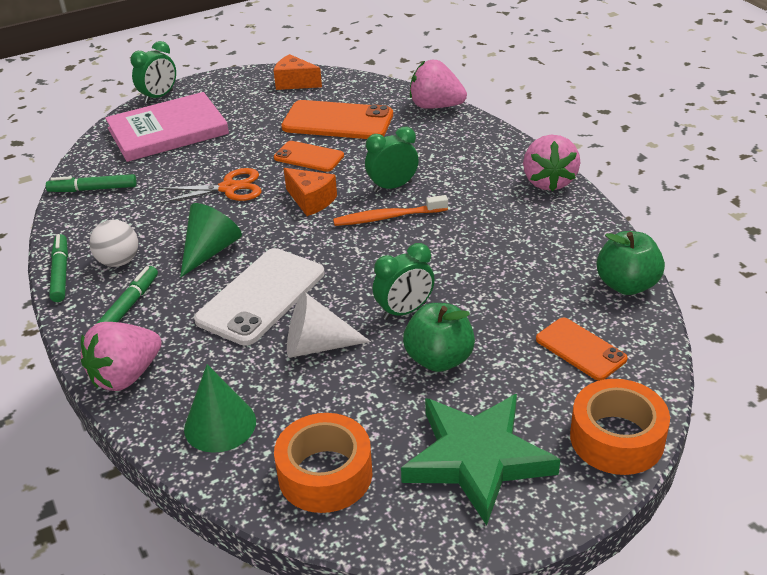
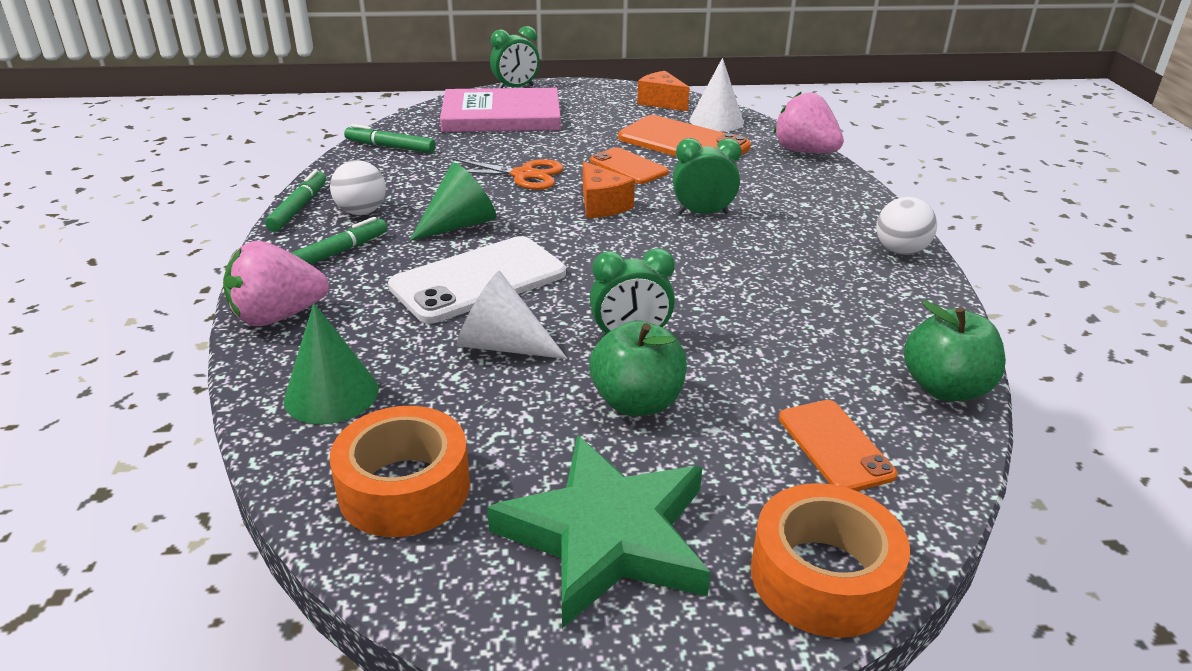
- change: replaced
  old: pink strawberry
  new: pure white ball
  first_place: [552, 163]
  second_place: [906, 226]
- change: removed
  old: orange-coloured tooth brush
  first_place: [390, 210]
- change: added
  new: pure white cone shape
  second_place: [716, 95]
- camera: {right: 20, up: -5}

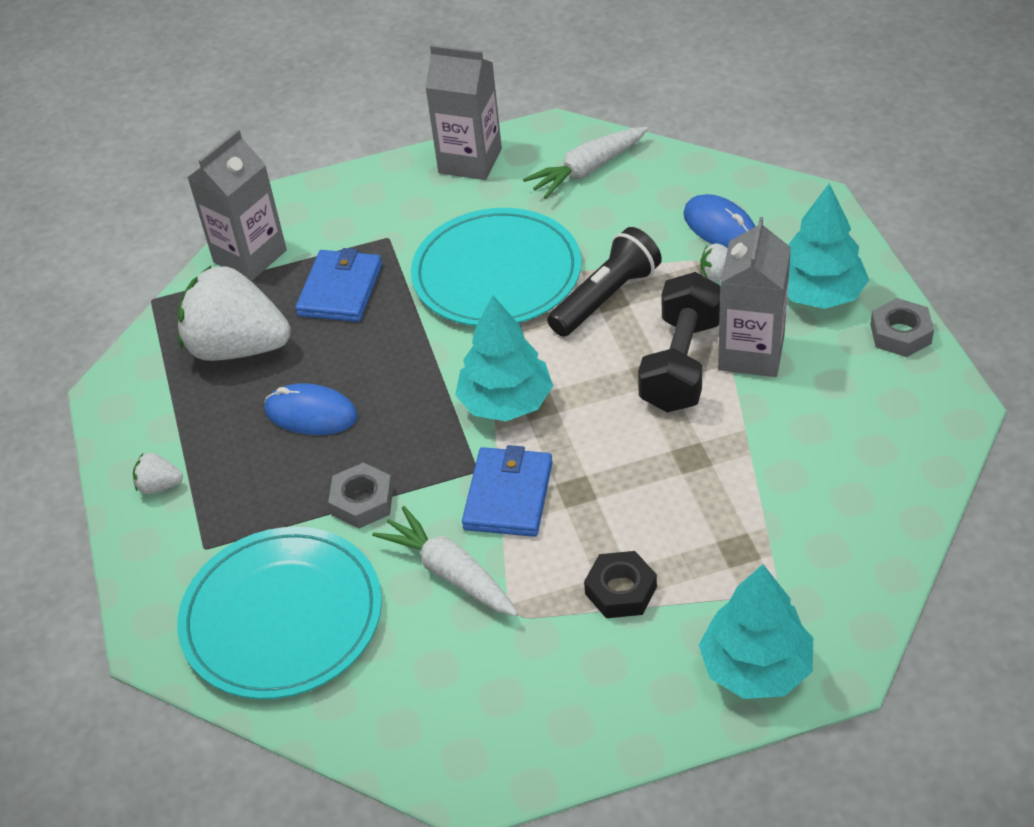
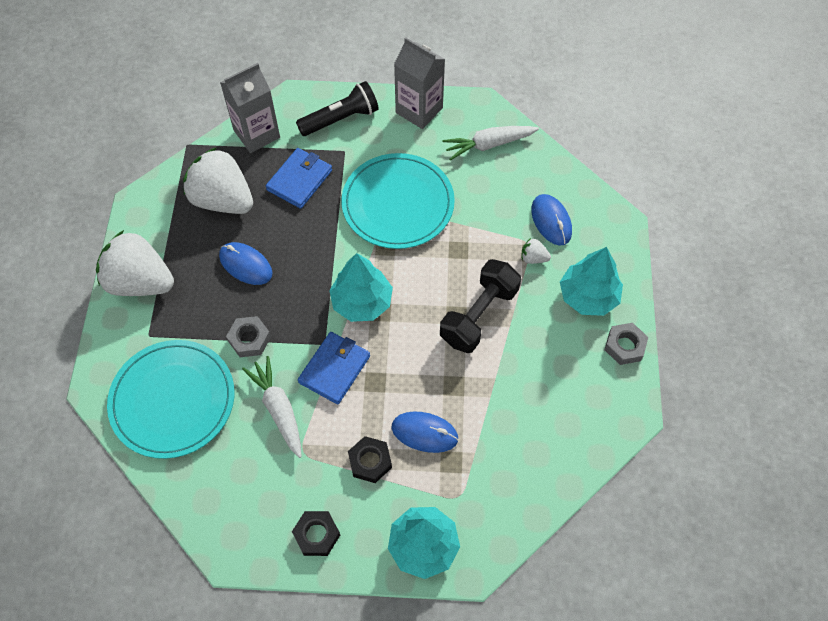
- change: removed
  old: grey carton
  first_place: [754, 297]
- change: moved
  old: ebony pocket torch
  first_place: [604, 282]
  second_place: [337, 108]
- change: resized
  old: pure white strawberry
  first_place: [158, 473]
  second_place: [135, 263]
  factor: 2.47
- change: added
  new: blue mouse
  second_place: [425, 432]
- change: added
  new: ebony nut
  second_place: [316, 533]
- camera: {right: 15, up: 15}

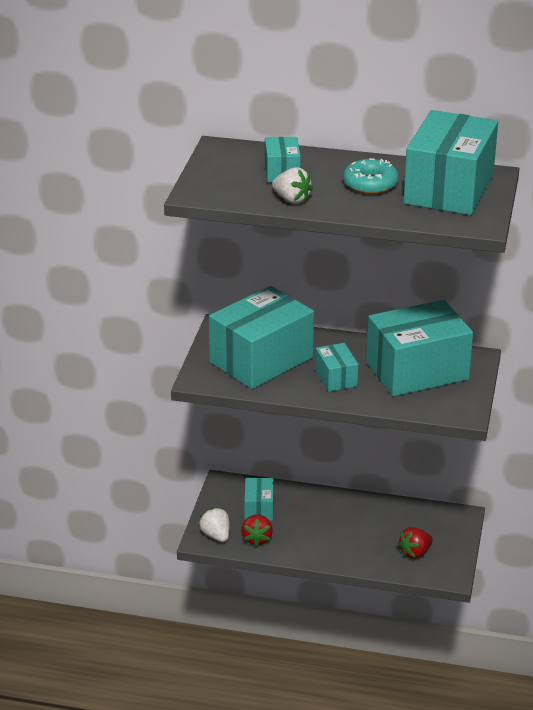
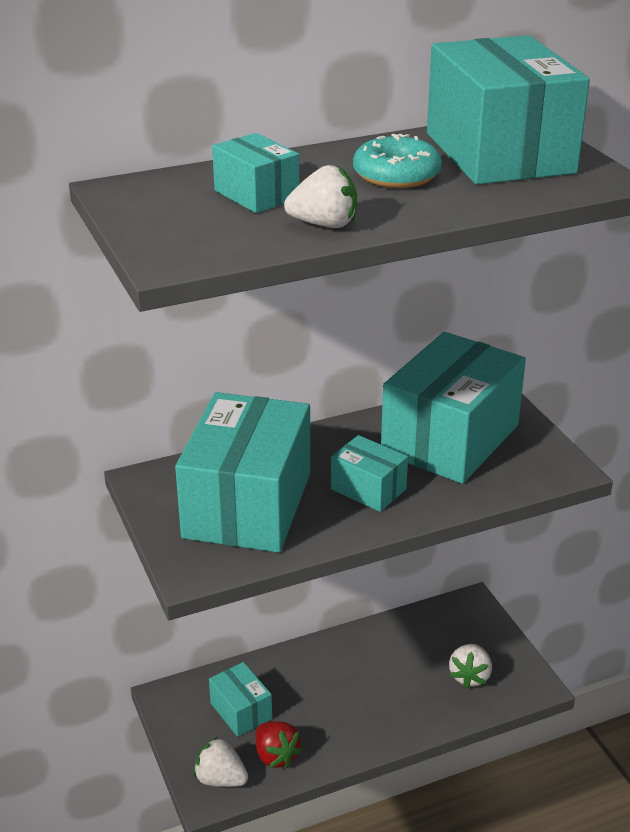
- change: recoloured
  old: scarlet strawberry
  new: pure white strawberry
  first_place: [415, 543]
  second_place: [470, 666]
- camera: {right: -35, up: 0}

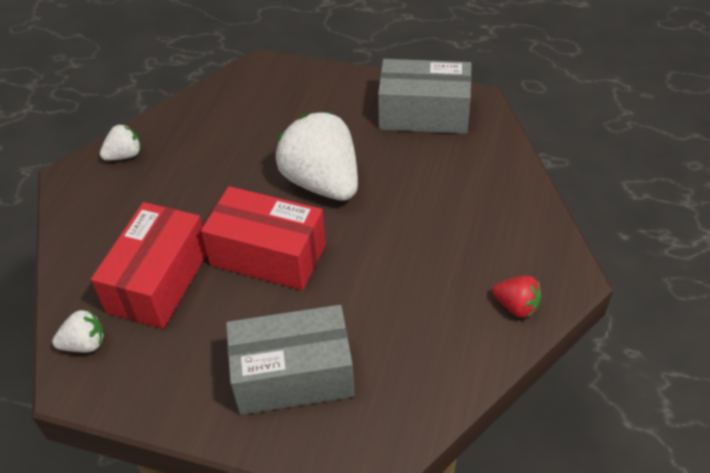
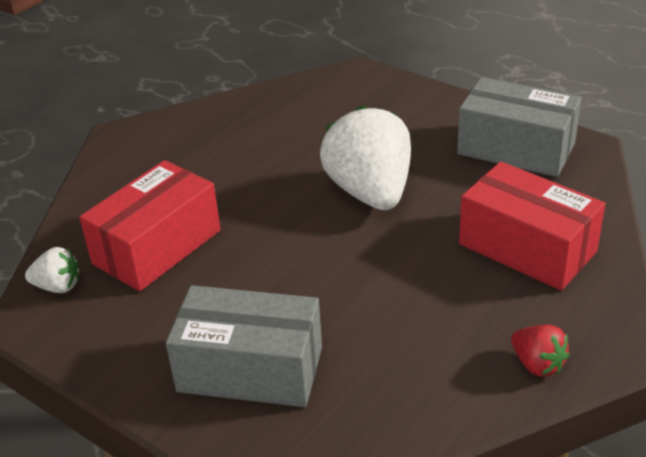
- change: removed
  old: pure white strawberry
  first_place: [120, 142]
- change: moved
  old: scarlet box
  first_place: [263, 238]
  second_place: [532, 226]
- camera: {right: 20, up: -10}

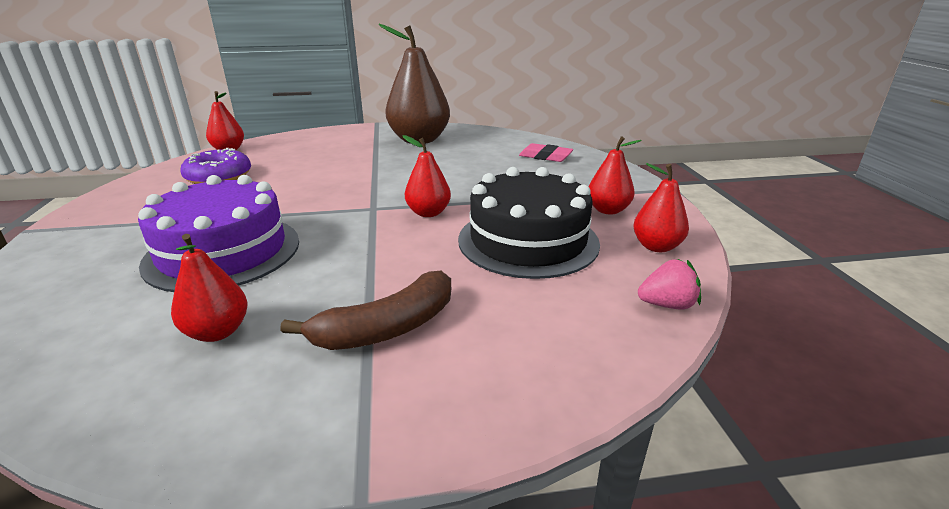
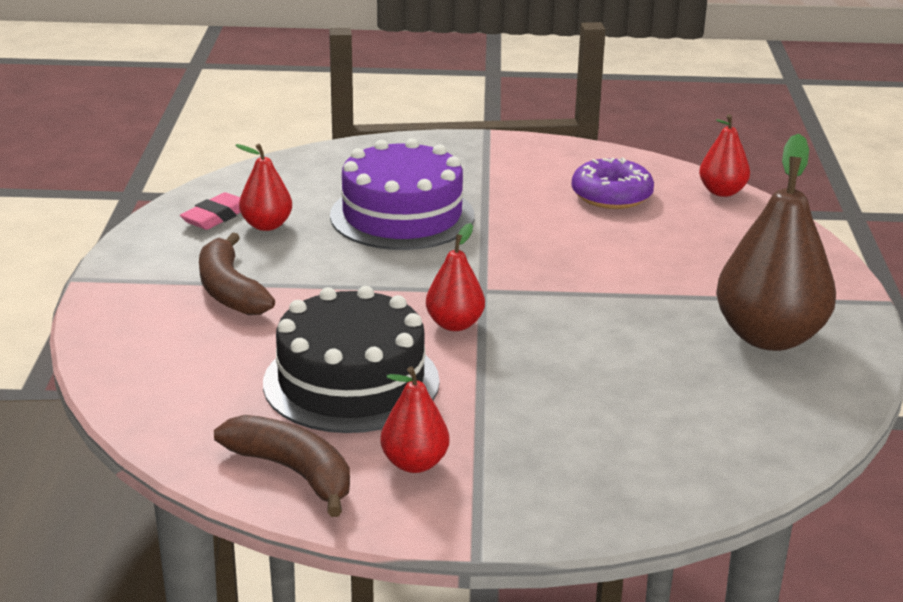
- change: moved
  old: pink pencil eraser
  first_place: [546, 152]
  second_place: [210, 211]
- change: replaced
  old: scarlet toy pear
  new: dark brown banana fruit
  first_place: [661, 207]
  second_place: [282, 466]
- change: removed
  old: pink strawberry
  first_place: [669, 284]
- camera: {right: 100, up: 0}

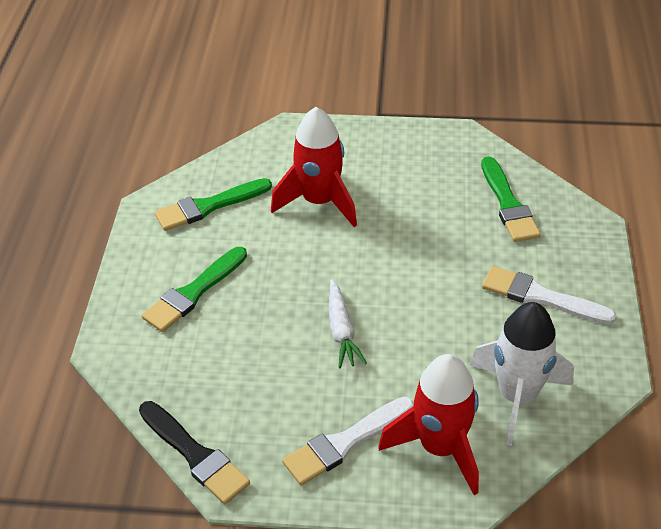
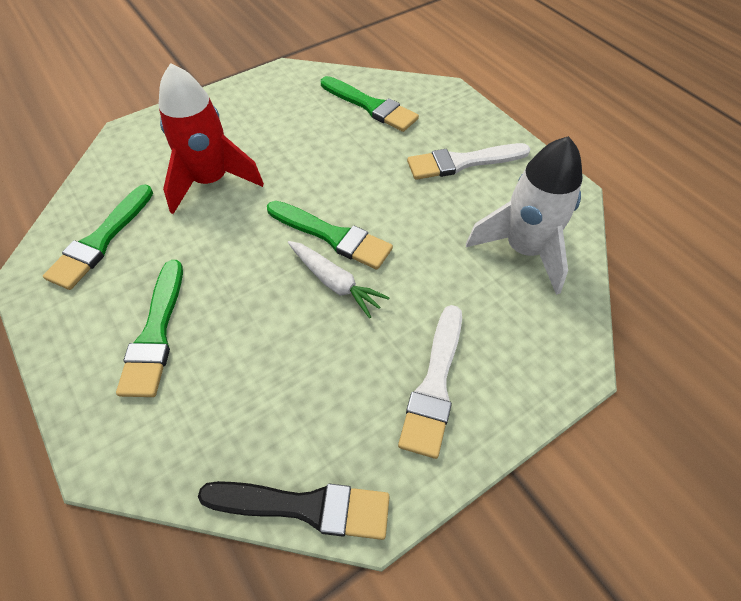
- change: removed
  old: scarlet rocket
  first_place: [429, 424]
- change: added
  new: leaf-green paint brush
  second_place: [330, 235]
- camera: {right: -40, up: 10}

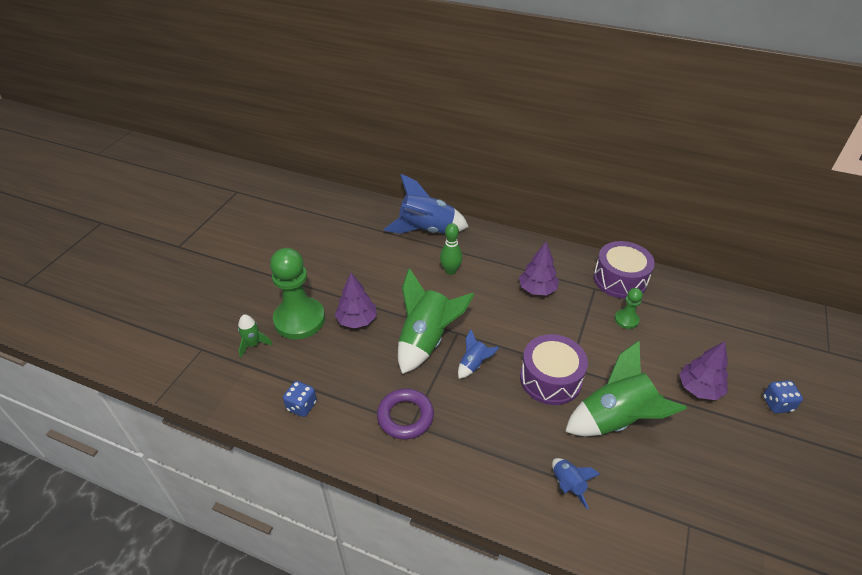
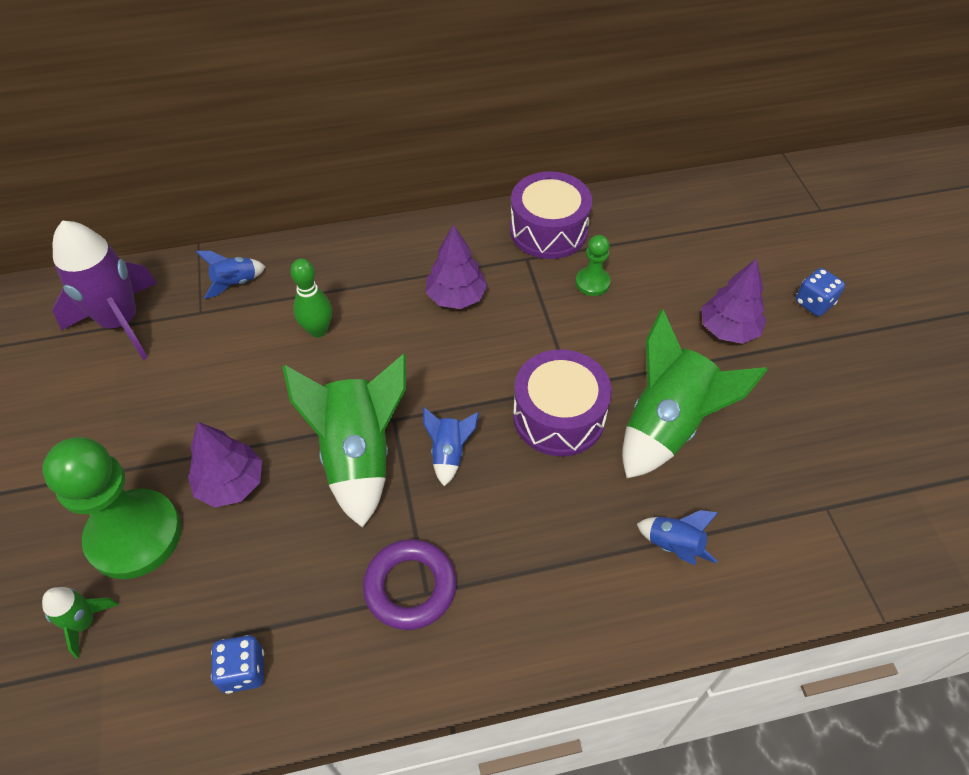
- change: resized
  old: blue rocket
  first_place: [426, 204]
  second_place: [231, 275]
  factor: 0.48
- change: added
  new: purple rocket
  second_place: [104, 290]
- camera: {right: -35, up: 10}

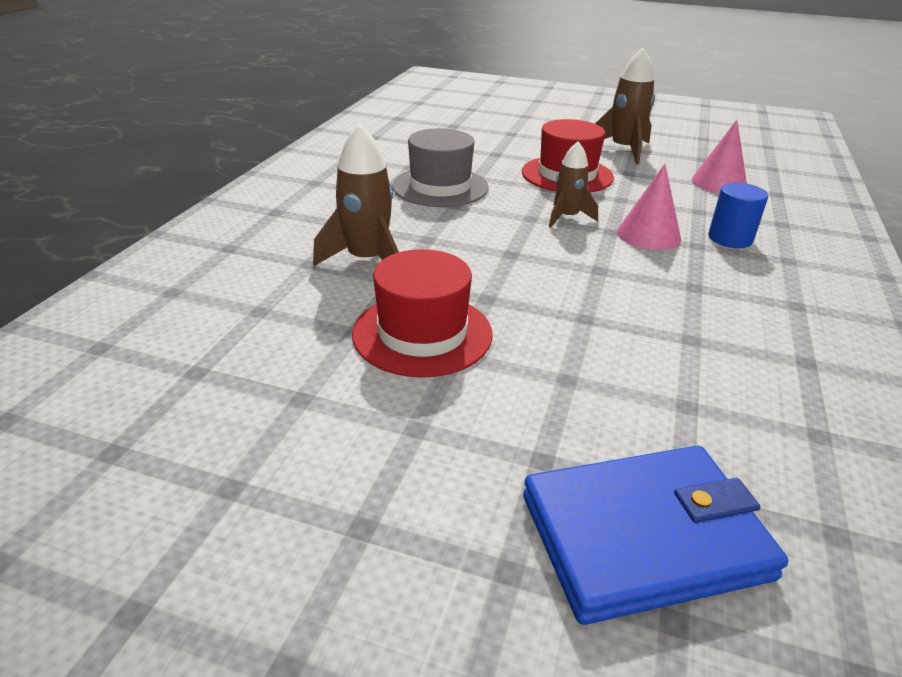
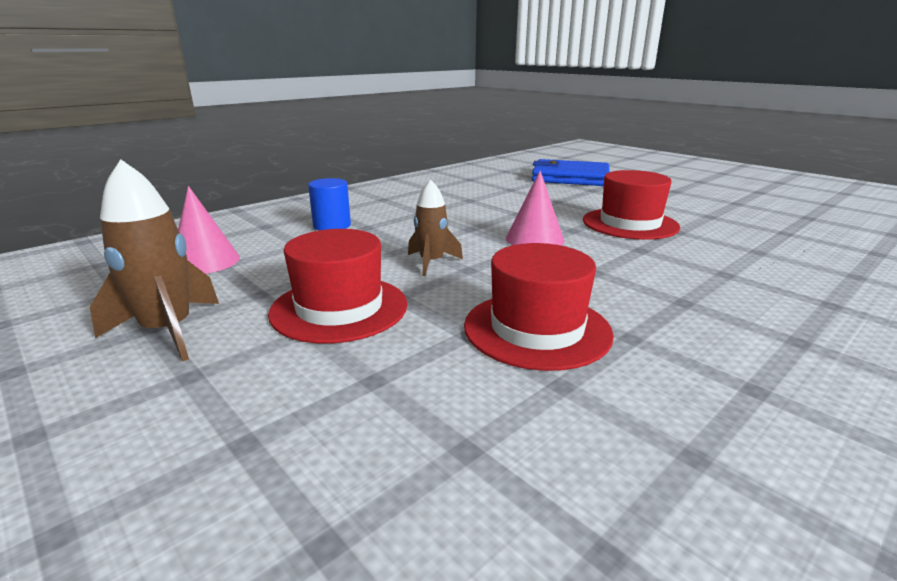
- change: removed
  old: dark brown rocket
  first_place: [356, 194]
- change: recoloured
  old: grey hat
  new: scarlet hat
  first_place: [440, 167]
  second_place: [539, 307]
- change: moved
  old: pink cone shape
  first_place: [649, 207]
  second_place: [535, 208]
- camera: {right: -150, up: -10}

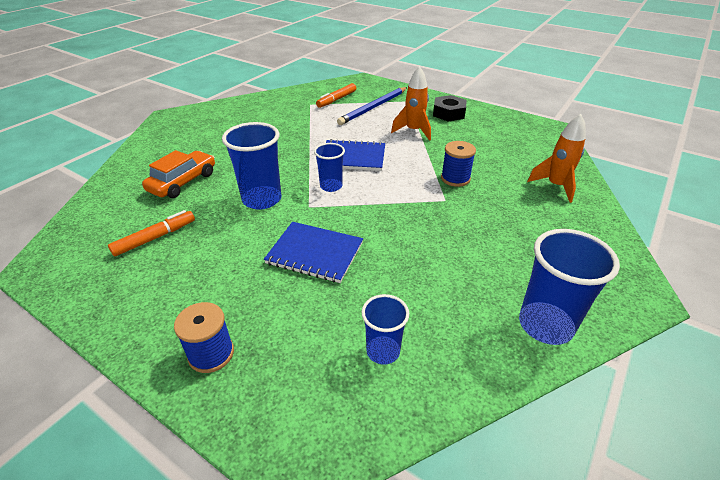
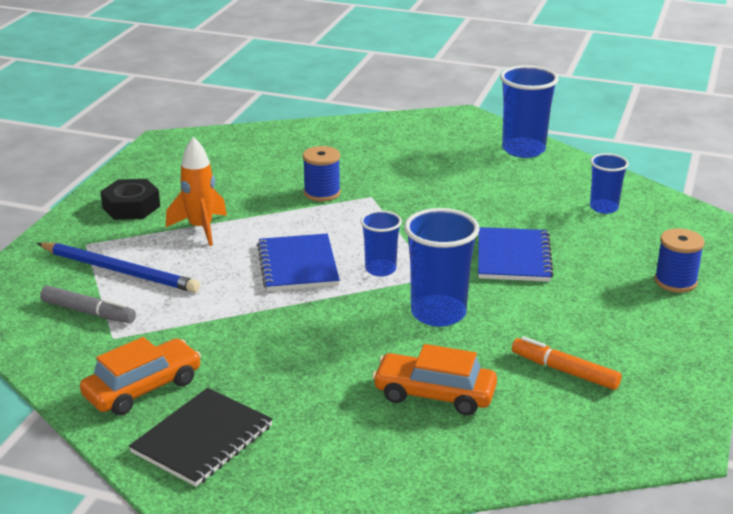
- change: recoloured
  old: orange-coloured felt pen
  new: grey felt pen
  first_place: [336, 95]
  second_place: [88, 304]
- change: removed
  old: orange-coloured rocket
  first_place: [556, 158]
- change: added
  new: orange-coloured toy car
  second_place: [140, 376]
- change: added
  new: ebony notepad
  second_place: [201, 437]
- camera: {right: -105, up: -10}

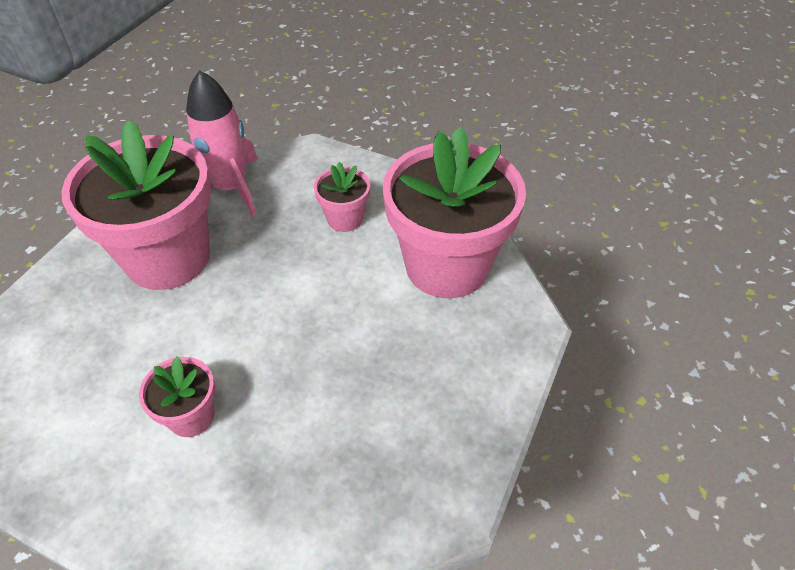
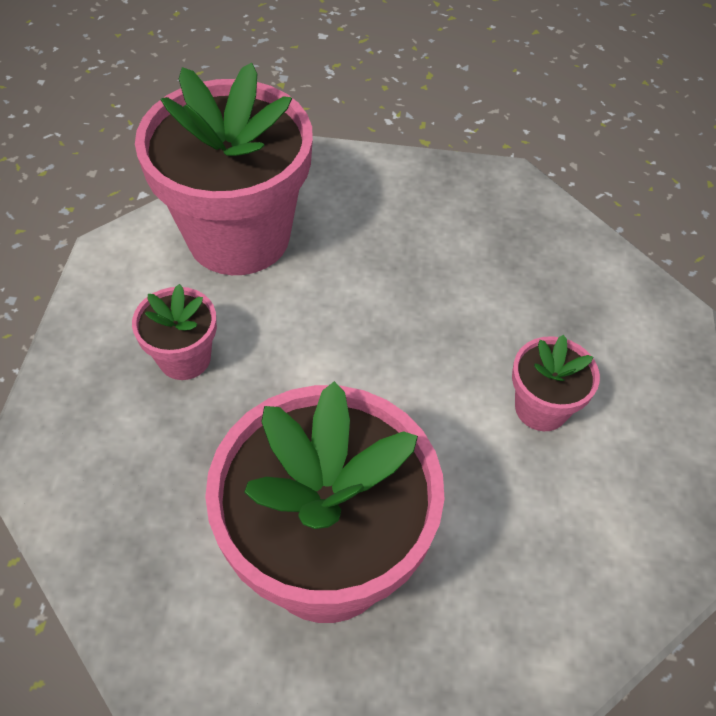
- change: removed
  old: pink rocket
  first_place: [222, 143]
- camera: {right: -110, up: 5}

